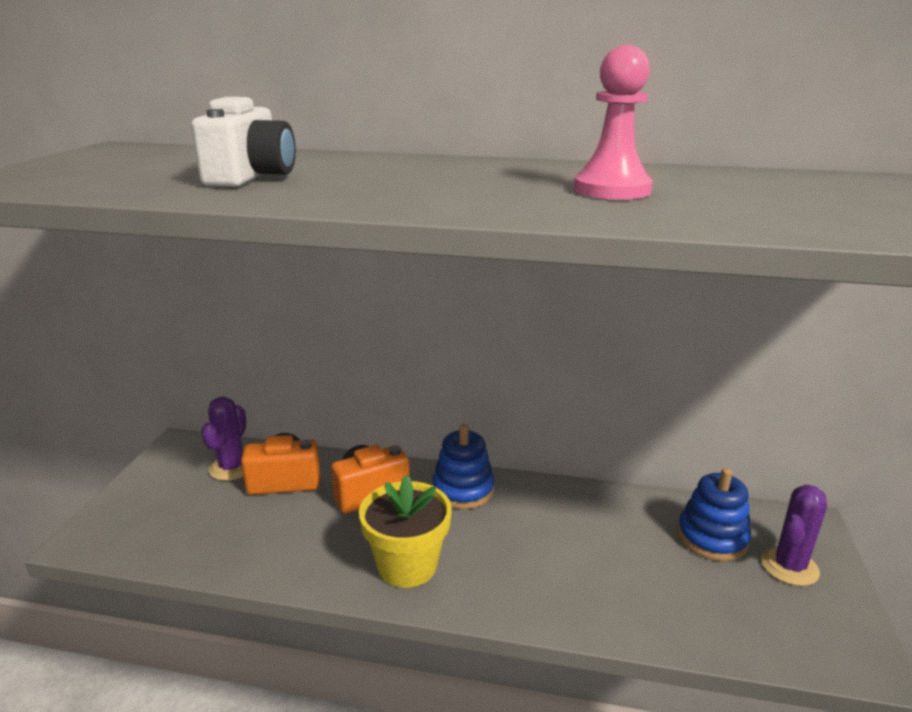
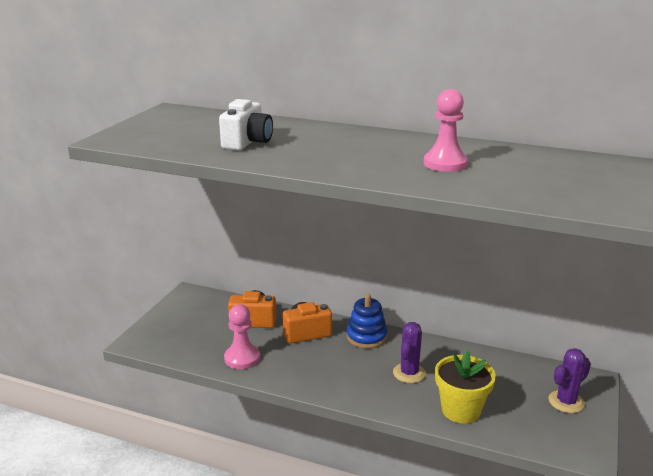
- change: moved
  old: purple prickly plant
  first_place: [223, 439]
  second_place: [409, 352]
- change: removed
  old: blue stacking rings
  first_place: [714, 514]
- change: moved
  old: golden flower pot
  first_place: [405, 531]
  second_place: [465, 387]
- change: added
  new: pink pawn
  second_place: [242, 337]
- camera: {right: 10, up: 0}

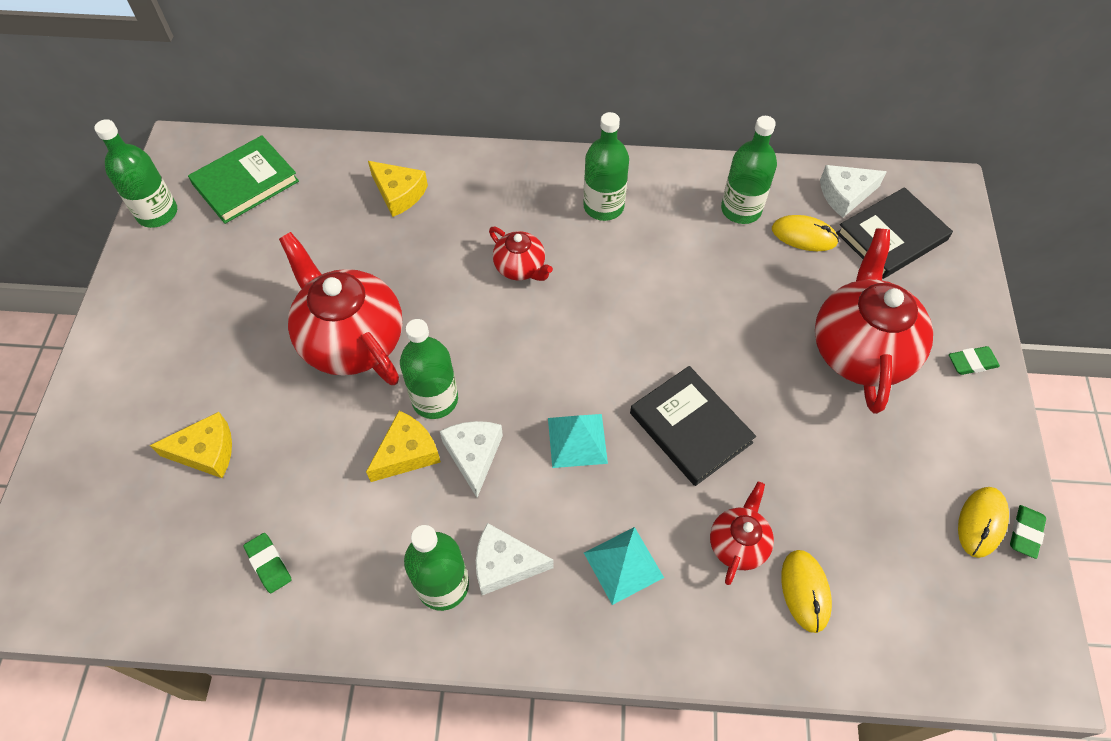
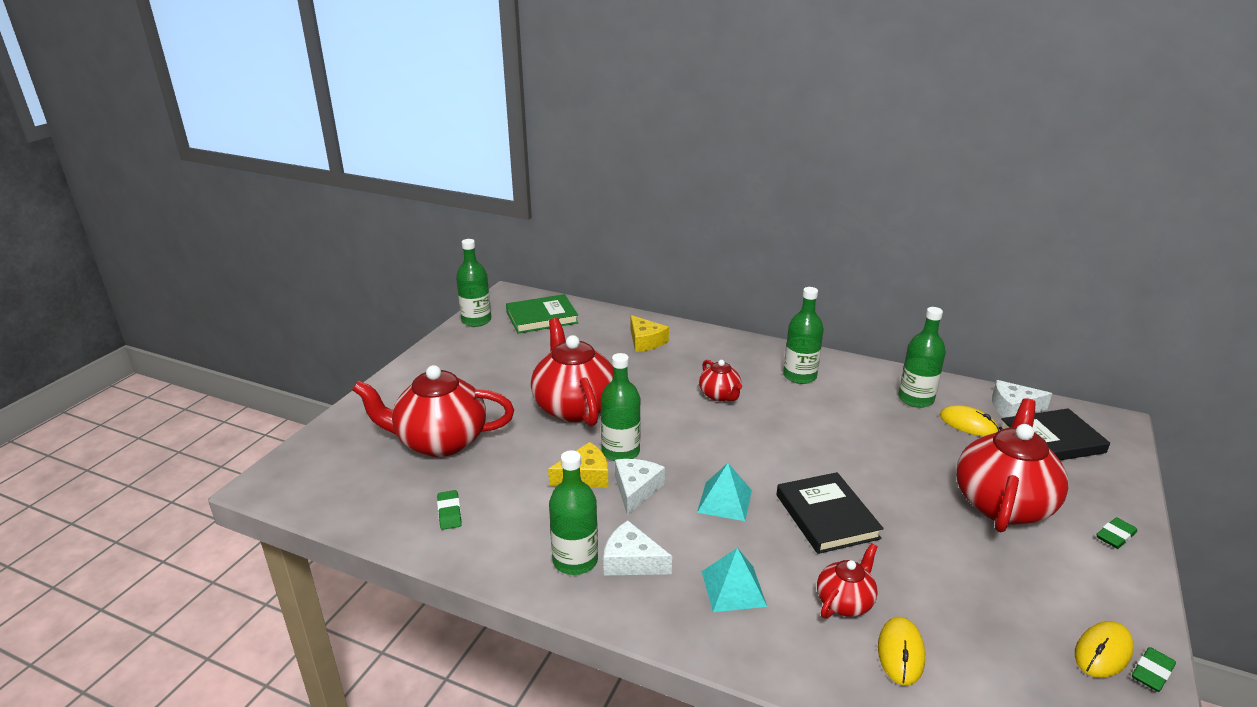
- change: turned
  old: leaf-green pencil eraser
  first_place: [974, 360]
  second_place: [1116, 533]
  degrees: -45
- change: replaced
  old: golden piece of cheese
  new: scarlet teapot
  first_place: [191, 445]
  second_place: [433, 411]
- camera: {right: 20, up: -30}

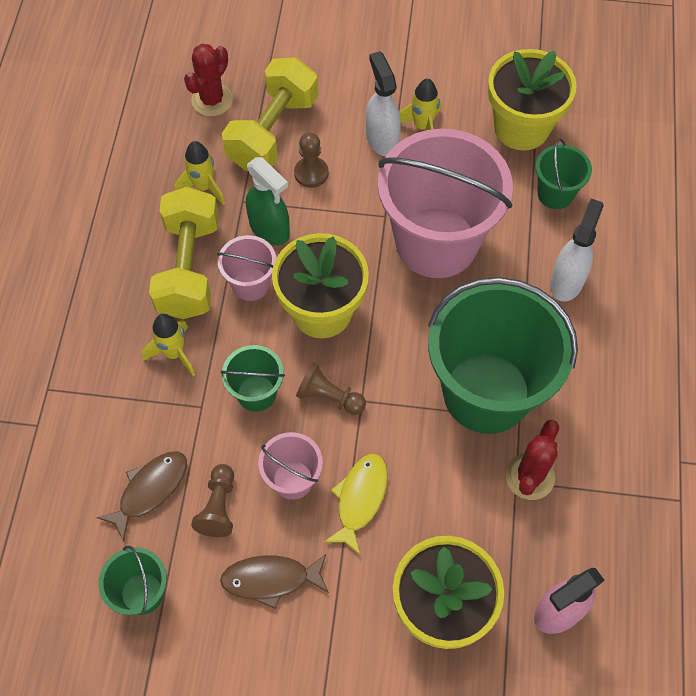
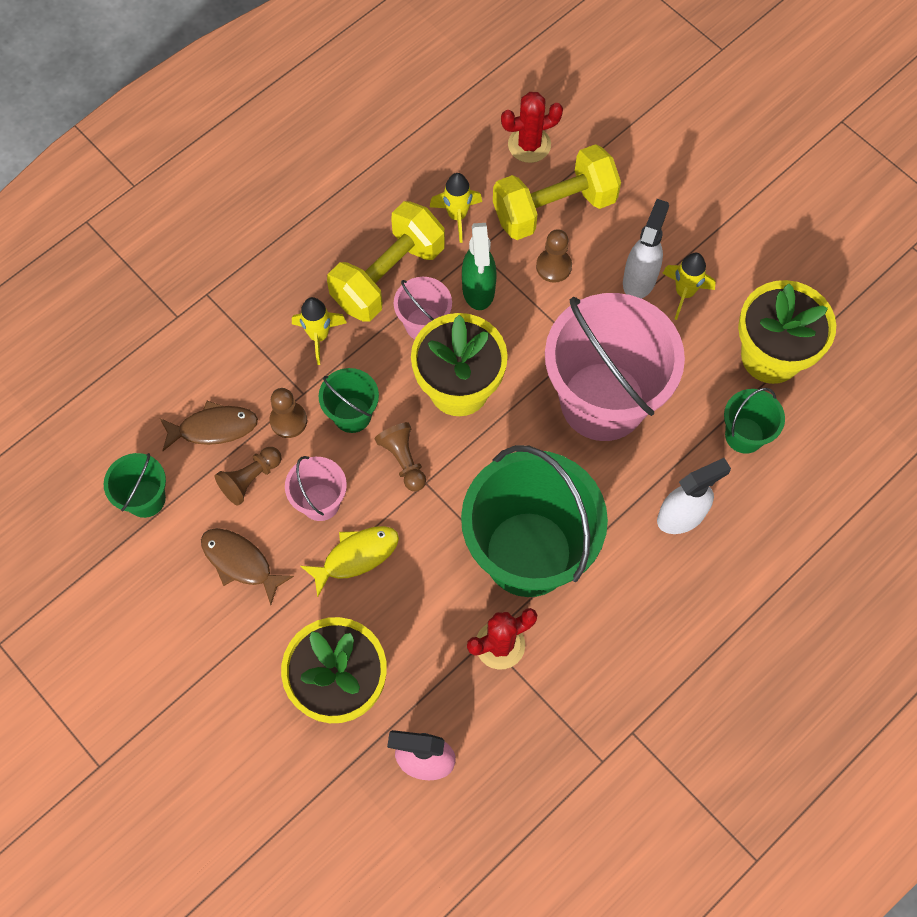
- change: added
  new: dark brown pawn
  second_place: [288, 413]
- camera: {right: 40, up: 5}

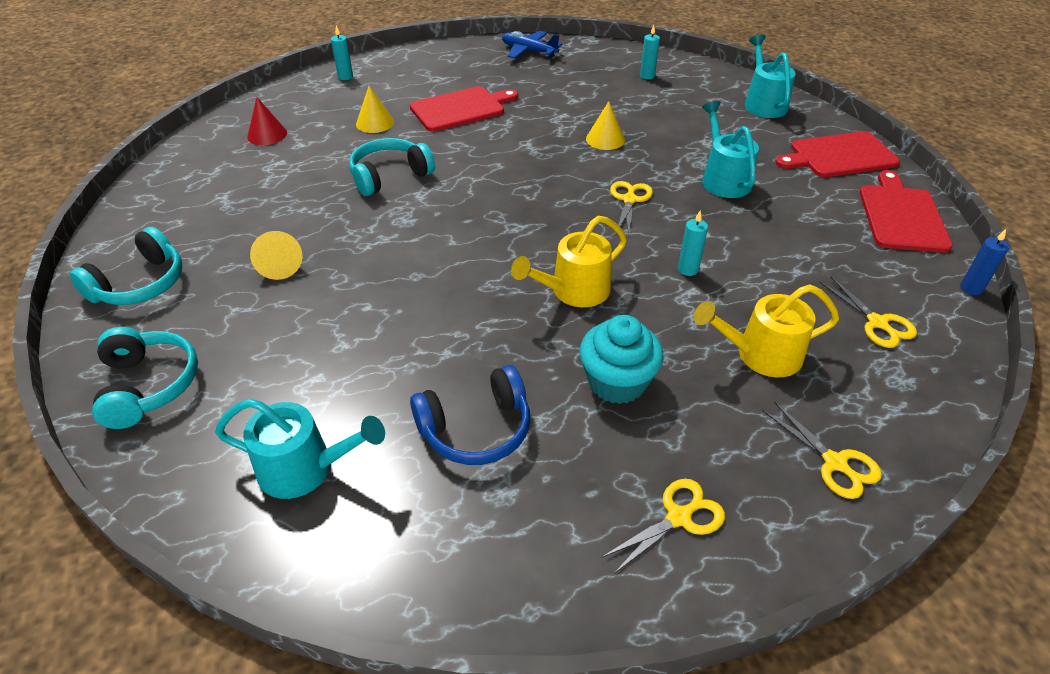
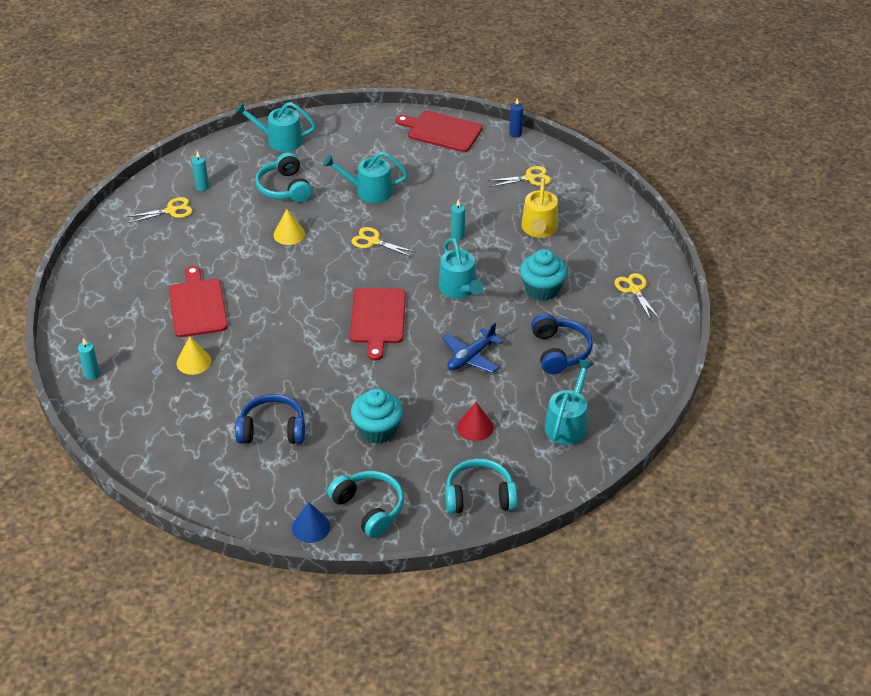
- change: moved
  old: blue toy plane
  first_place: [532, 44]
  second_place: [472, 348]
- change: moved
  old: scarlet cone shape
  first_place: [267, 121]
  second_place: [475, 421]
- change: moved
  old: scarlet chopping board
  first_place: [837, 154]
  second_place: [378, 324]
- change: moved
  old: teal over-ear headphones
  first_place: [392, 167]
  second_place: [283, 177]
- change: recoloured
  old: golden sprinkling can
  new: teal sprinkling can
  first_place: [569, 261]
  second_place: [461, 268]
- change: replaced
  old: golden cone shape
  new: teal muffin
  first_place: [276, 255]
  second_place: [377, 416]
- change: moved
  old: golden shears
  first_place: [822, 450]
  second_place: [160, 210]
- change: added
  new: blue over-ear headphones
  second_place: [270, 419]
- change: added
  new: blue cone shape
  second_place: [311, 522]
- camera: {right: -75, up: 0}

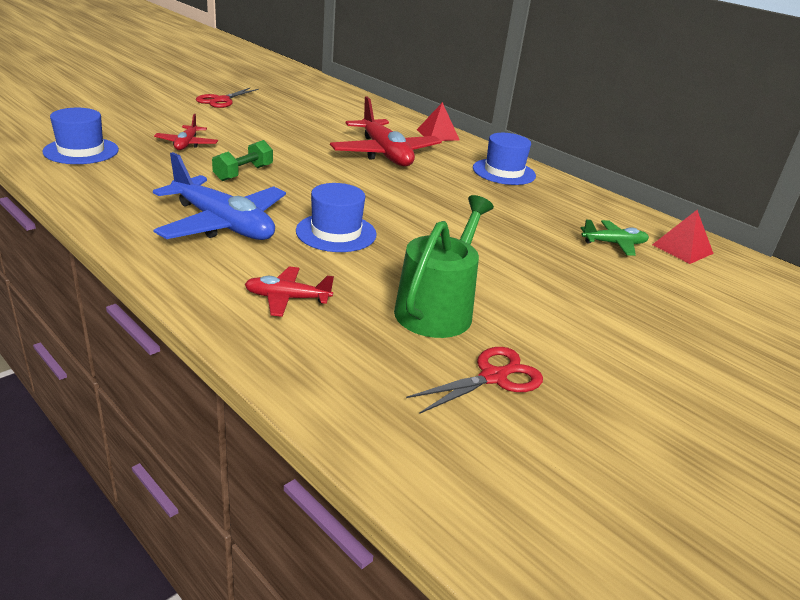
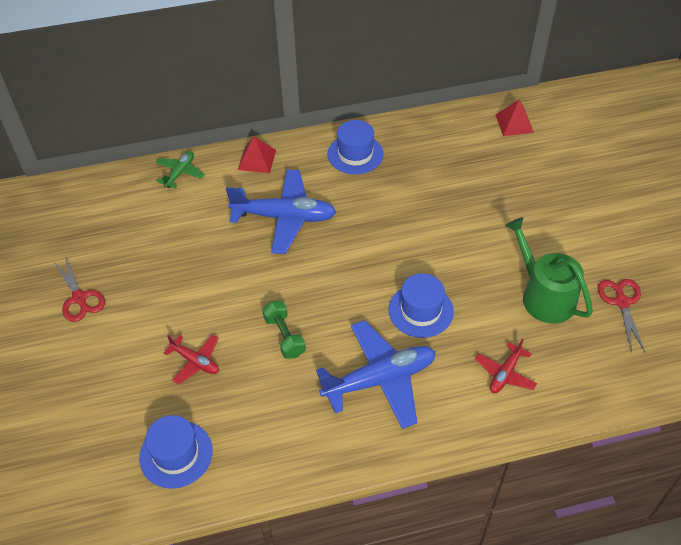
- change: recoloured
  old: scarlet toy plane
  new: blue toy plane
  first_place: [386, 131]
  second_place: [281, 211]
- change: moved
  old: leaf-green toy plane
  first_place: [615, 238]
  second_place: [180, 169]
- camera: {right: -55, up: 20}

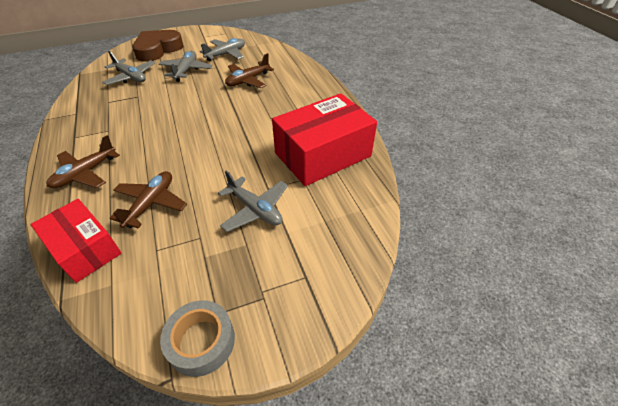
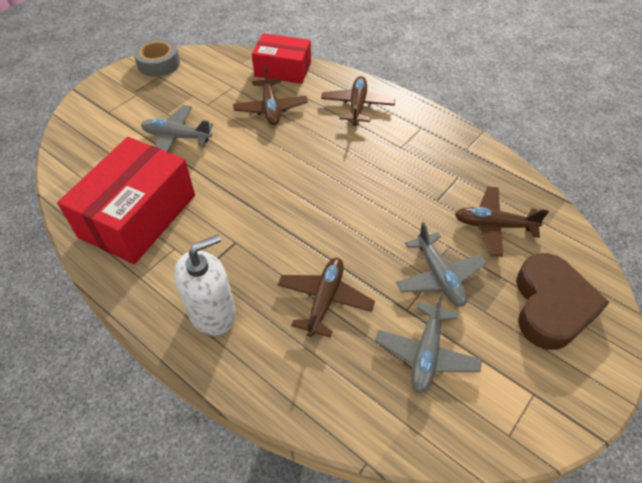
- change: recoloured
  old: grey toy plane
  new: dark brown toy plane
  first_place: [128, 68]
  second_place: [502, 221]
- change: added
  new: pure white pump bottle
  second_place: [205, 285]
- camera: {right: 150, up: 5}

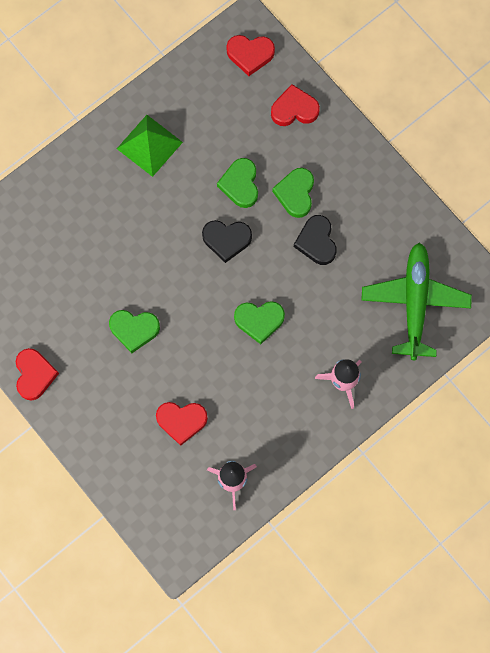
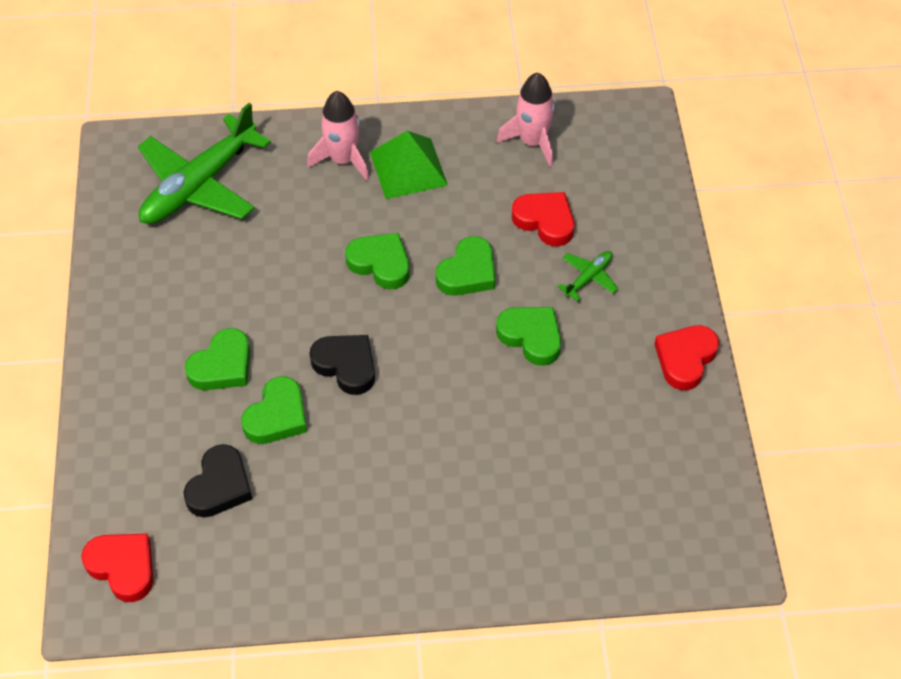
- change: removed
  old: scarlet heart shape
  first_place: [295, 105]
- change: moved
  old: leaf-green solid pyramid
  first_place: [150, 146]
  second_place: [409, 165]
- change: moved
  old: ebony heart shape
  first_place: [315, 240]
  second_place: [218, 480]
- change: added
  new: leaf-green heart shape
  second_place: [465, 266]
- change: added
  new: leaf-green toy plane
  second_place: [588, 276]
- camera: {right: -145, up: -20}

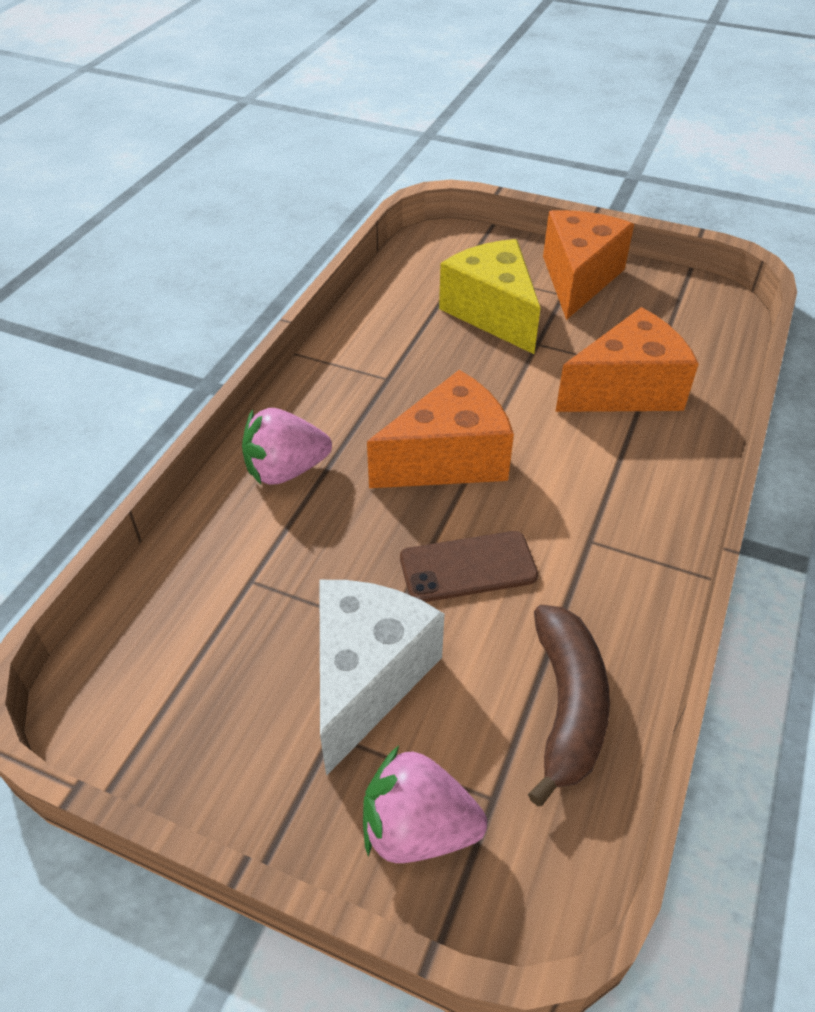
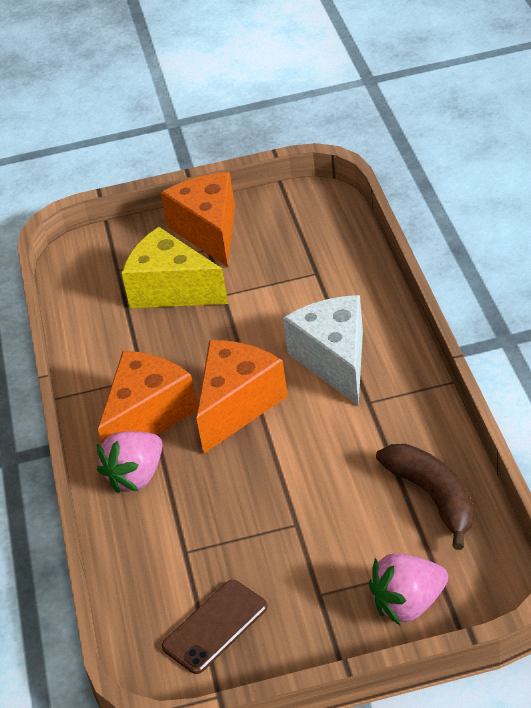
- change: moved
  old: orange-coloured piece of cheese
  first_place: [627, 359]
  second_place: [148, 397]
- change: moved
  old: dark brown smartphone
  first_place: [469, 566]
  second_place: [215, 627]
- change: moved
  old: pure white piece of cheese
  first_place: [381, 678]
  second_place: [323, 350]
- camera: {right: -30, up: -5}

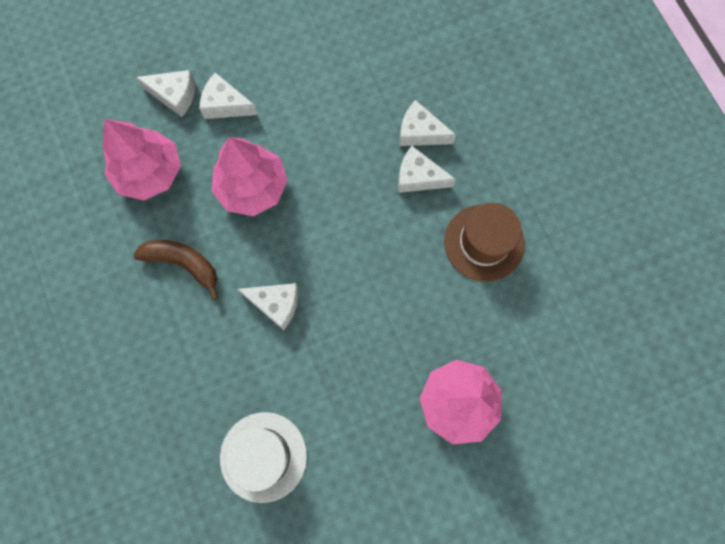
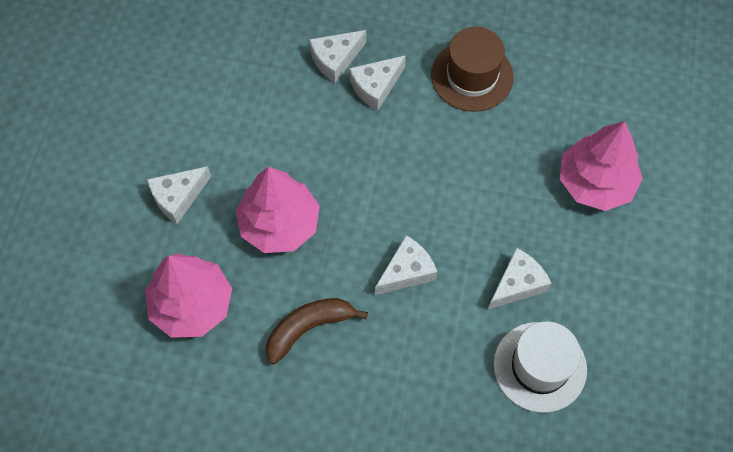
- change: moved
  old: pure white piece of cheese
  first_place: [165, 93]
  second_place: [520, 278]
- camera: {right: -55, up: -10}

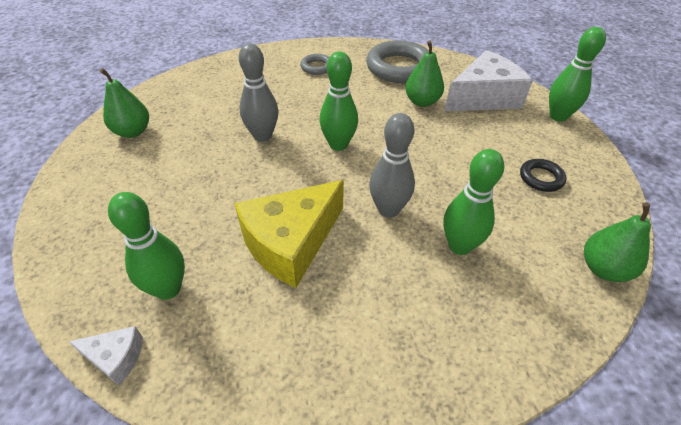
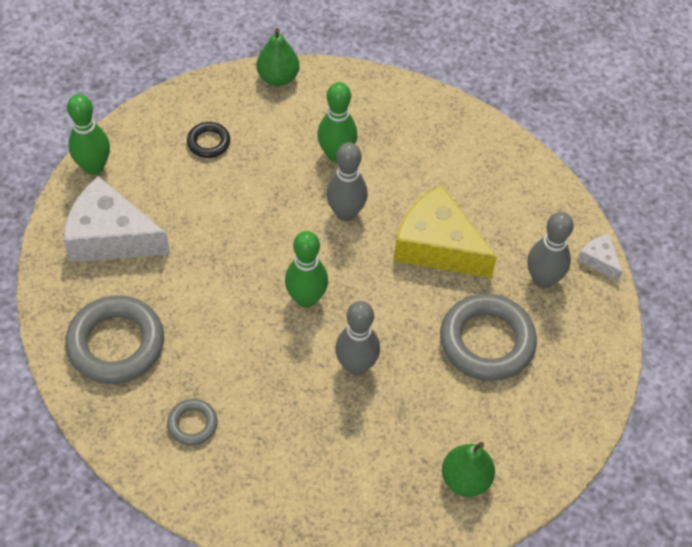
- change: removed
  old: leaf-green toy pear
  first_place: [424, 73]
- change: turned
  old: golden piece of cheese
  first_place: [289, 234]
  second_place: [445, 231]
  degrees: -150
- change: recoloured
  old: leaf-green tenpin
  new: grey tenpin
  first_place: [146, 246]
  second_place: [550, 250]
- change: added
  new: grey hoop
  second_place: [488, 337]
- camera: {right: -135, up: 10}

